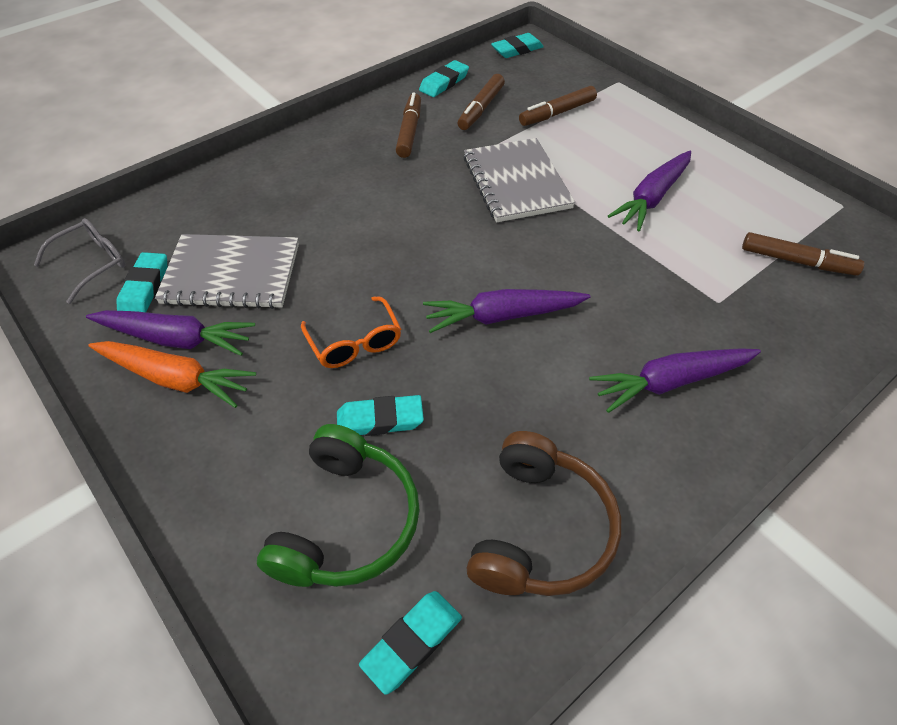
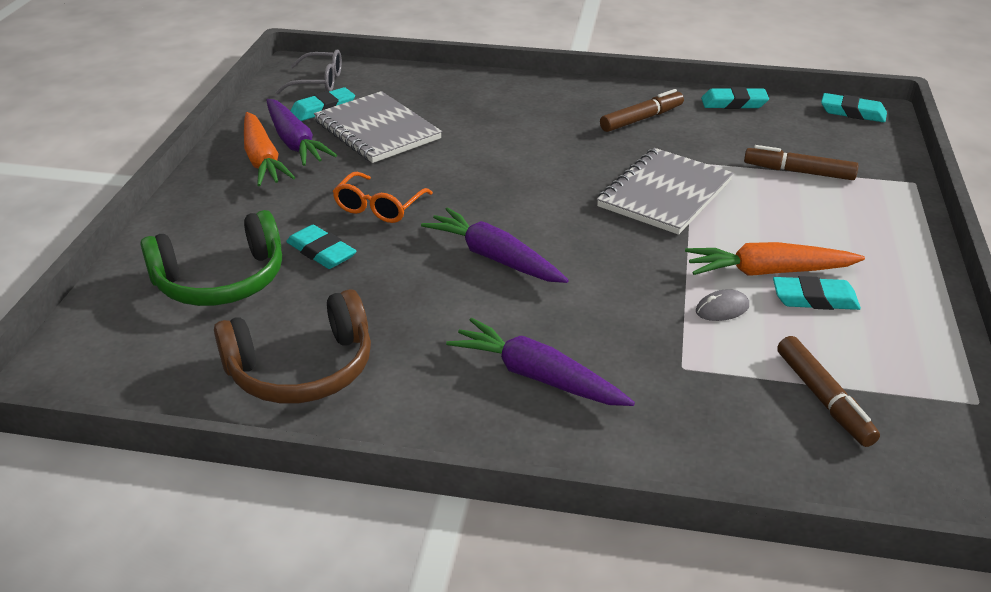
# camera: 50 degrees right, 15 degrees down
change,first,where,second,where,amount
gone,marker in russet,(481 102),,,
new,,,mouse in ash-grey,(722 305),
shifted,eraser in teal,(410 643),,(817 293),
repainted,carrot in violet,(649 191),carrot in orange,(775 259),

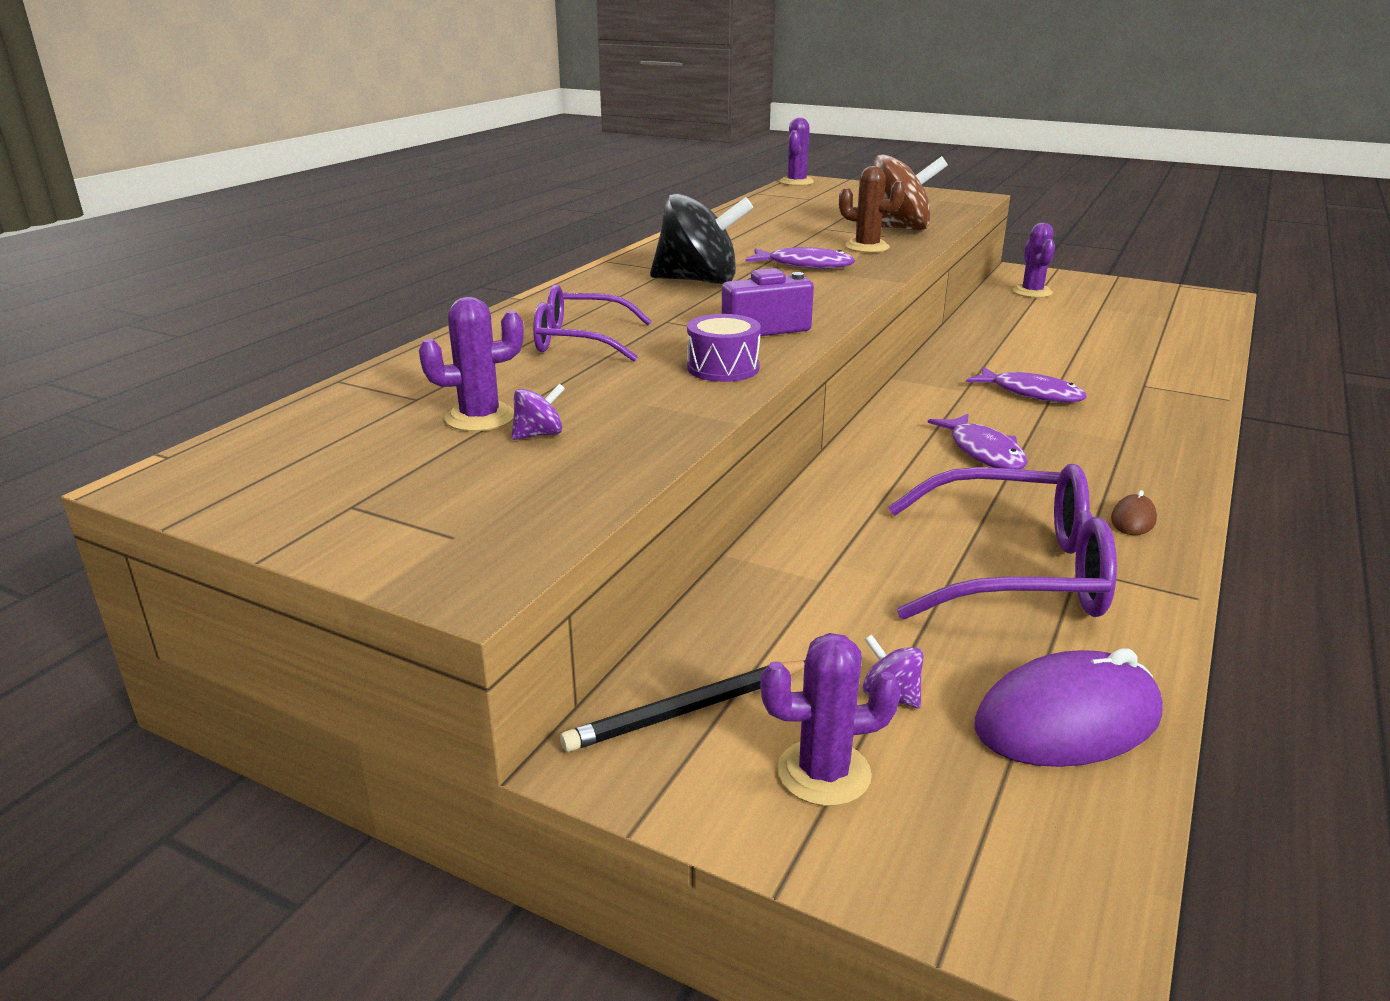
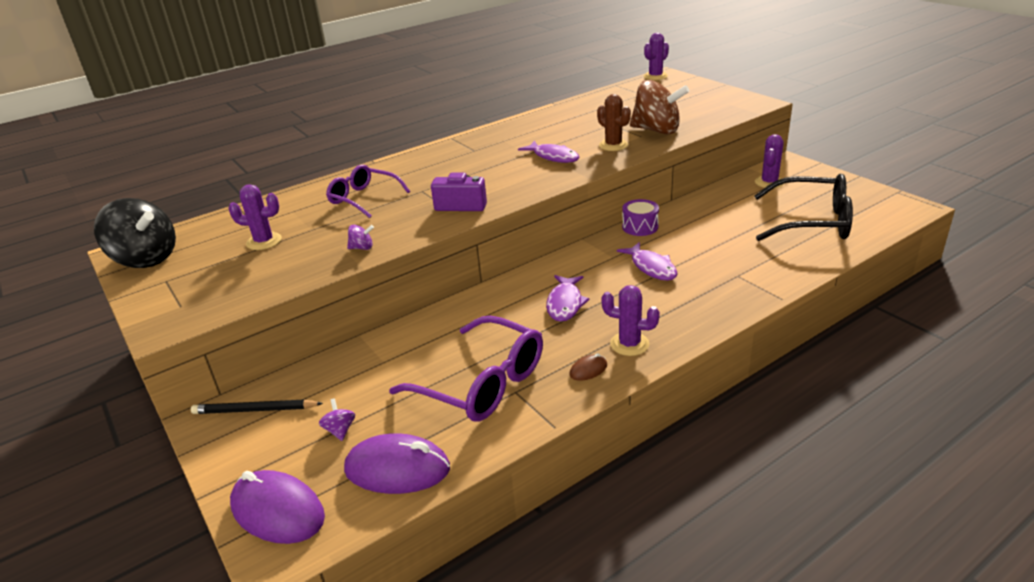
# camera: 30 degrees right, 5 degrees up
change,first,where,second,where,amount
new,,,mouse in violet,(277 507),
new,,,glasses in black,(803 207),
shifted,toy top in violet,(538 411),,(360 237),
shifted,toy top in black,(701 238),,(135 233),
shifted,drum in violet,(724 348),,(640 217),
shifted,saguaro cactus in violet,(830 719),,(630 320),

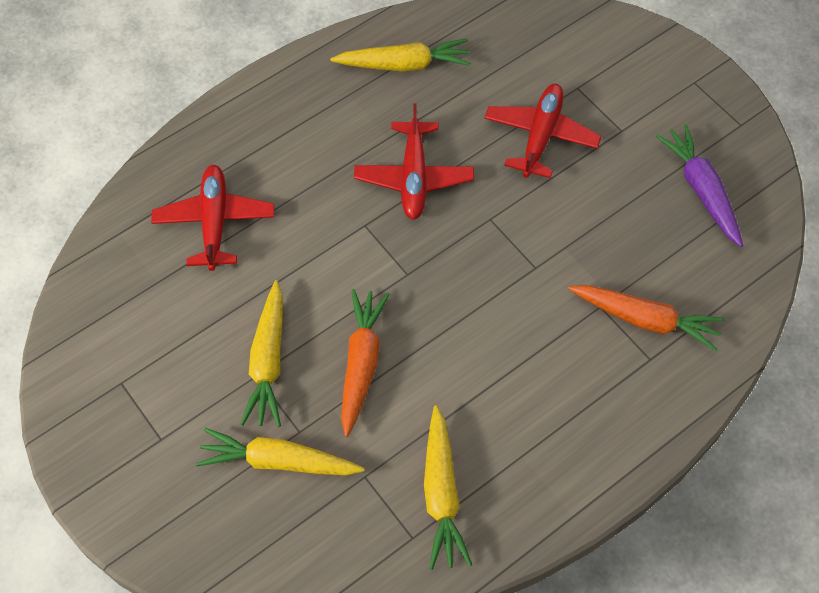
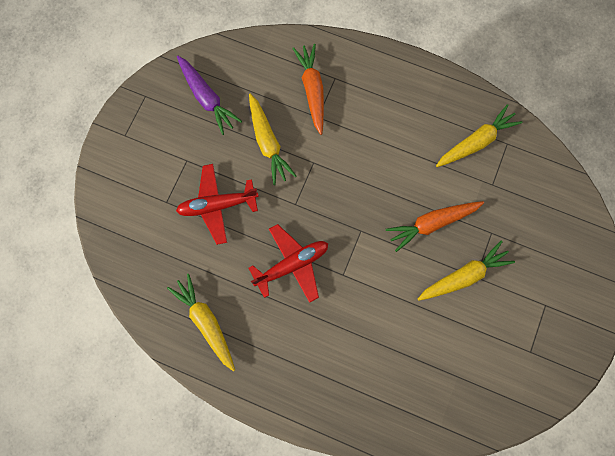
# camera: 120 degrees left, 15 degrees up
change,first,where,second,where,amount
gone,plane in crimson,(212 218),,,
shifted,carrot in golden,(280 452),,(272 139),
rotated,carrot in violet,(699 185),,(209 95),75 degrees counterclockwise

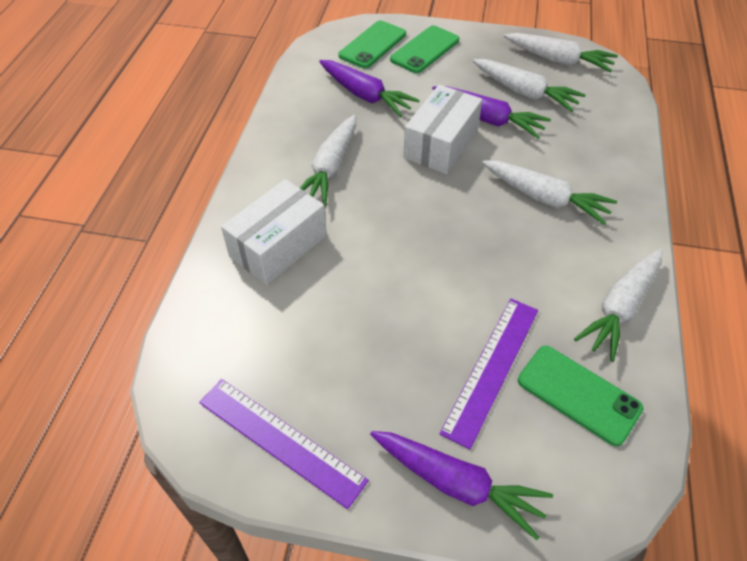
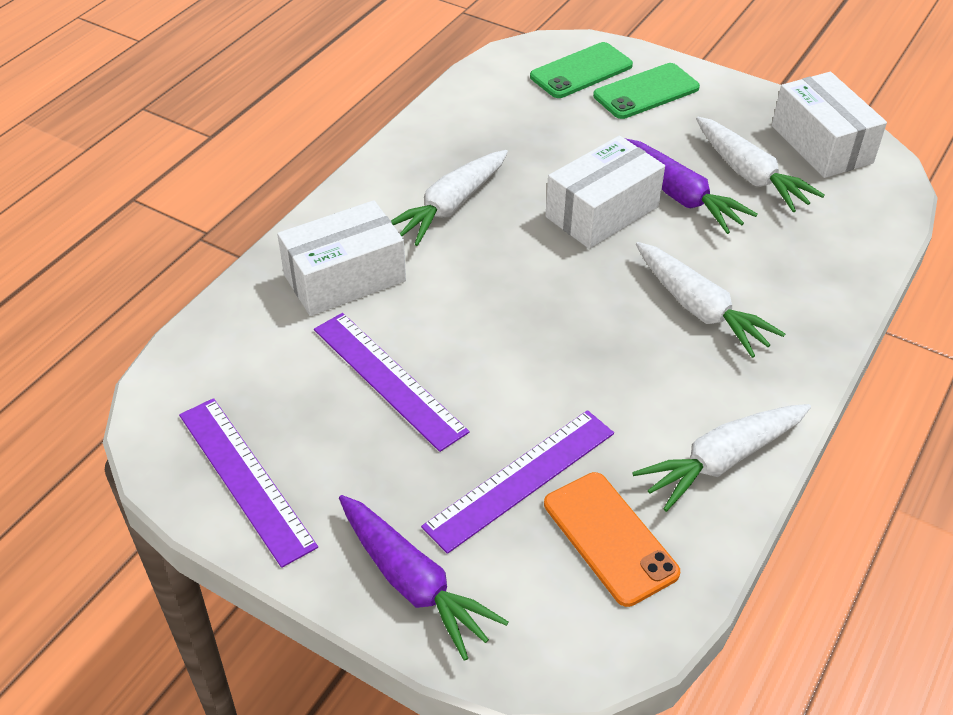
# camera: 20 degrees right, 5 degrees down
change,first,where,second,where,amount
gone,carrot in violet,(369 88),,,
new,,,measuring stick in violet,(391 382),
swapped,carrot in snow-white,(561 52),package in snow-white,(829 125),
repainted,phone in leaf-green,(580 396),phone in orange,(612 539),

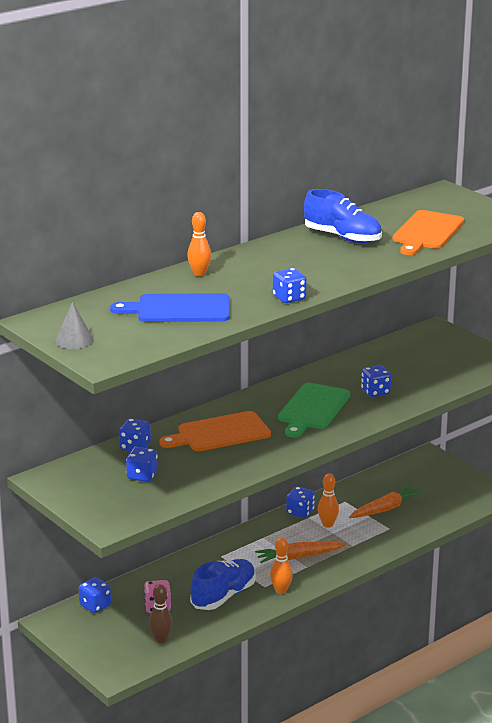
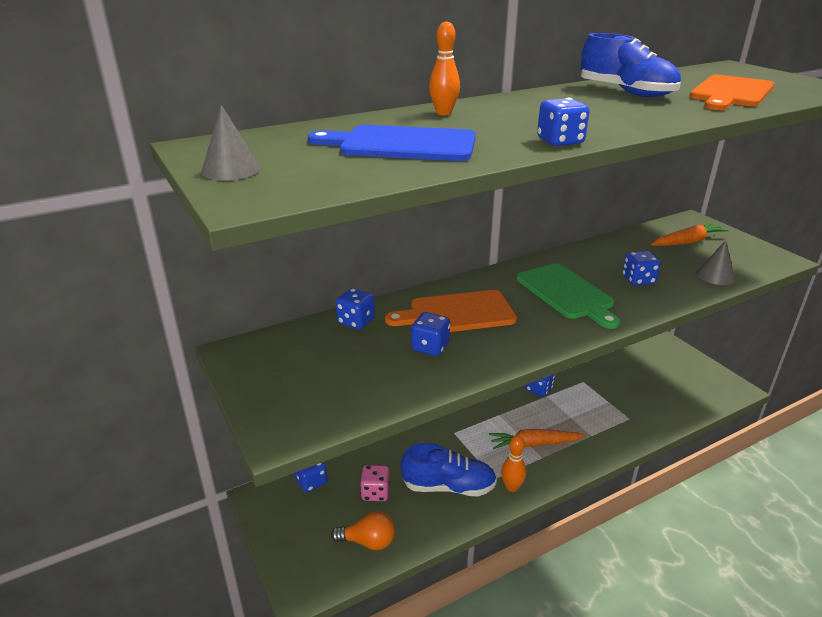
# camera: 10 degrees right, 5 degrees up
change,first,where,second,where,amount
gone,tenpin in orange,(328 501),,,
new,,,cone shape in ash-grey,(715 262),
shifted,dice in cobalt,(142 464),,(430 334),
shifted,carrot in orange,(386 502),,(690 234),
swapped,tenpin in russet,(161 613),bulb in orange,(363 530),
rotated,sneaker in cobalt,(223 584),,(449 470),45 degrees clockwise
rotated,chopping board in leaf-green,(314 410),,(568 296),60 degrees counterclockwise

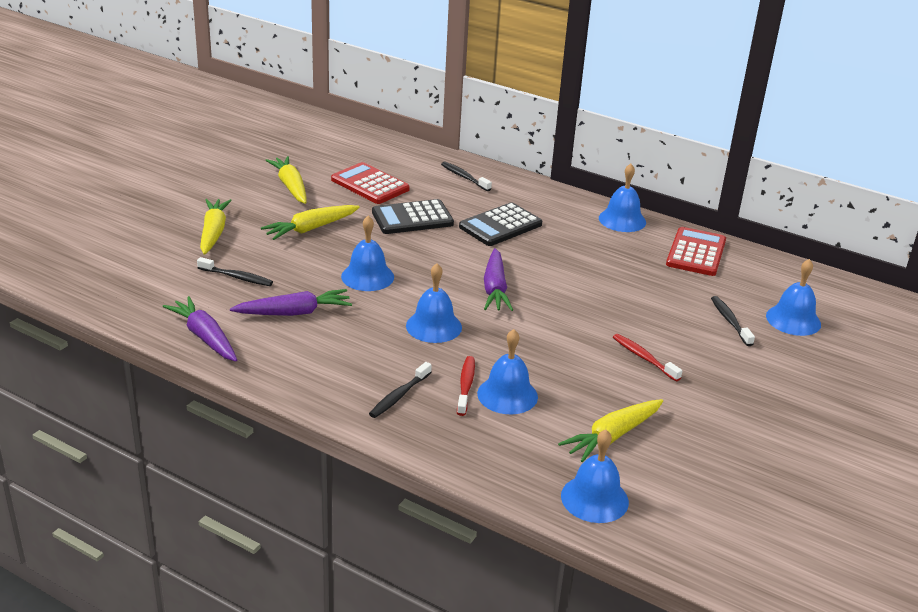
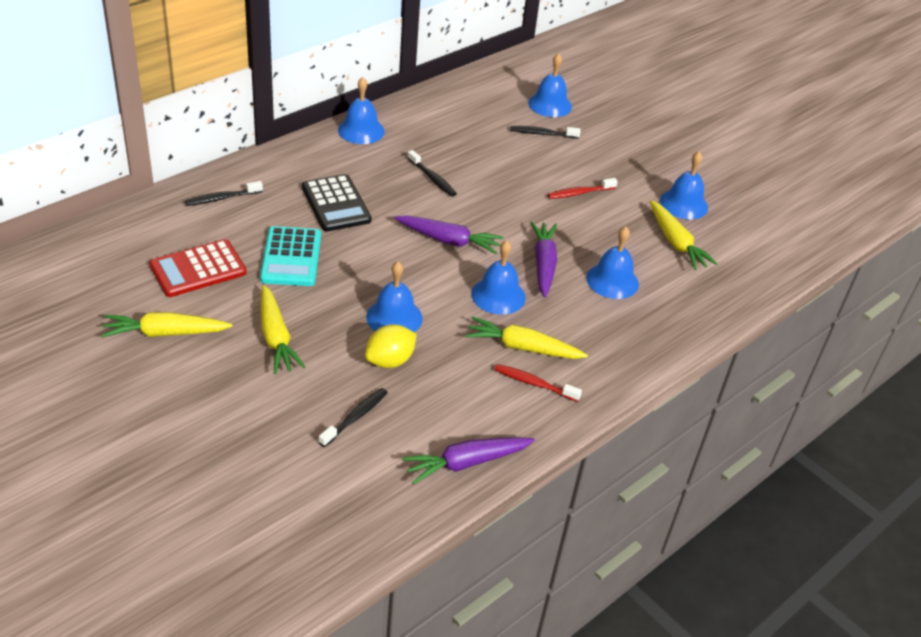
# camera: 75 degrees left, 10 degrees up
change,first,where,second,where,amount
gone,pocket calculator in crimson,(696 251),,,
new,,,toy lemon in golden,(391 346),
shifted,carrot in golden,(216 227),,(526 337),
shifted,carrot in violet,(291 302),,(543 259),
shifted,tooth brush in black,(400 390),,(432 173),
shifted,tooth brush in crimson,(466 386),,(538 383),
shifted,school bell in cobalt,(595 476),,(684 185),
repainted,pocket calculator in black,(413 216),pocket calculator in teal,(290 256),

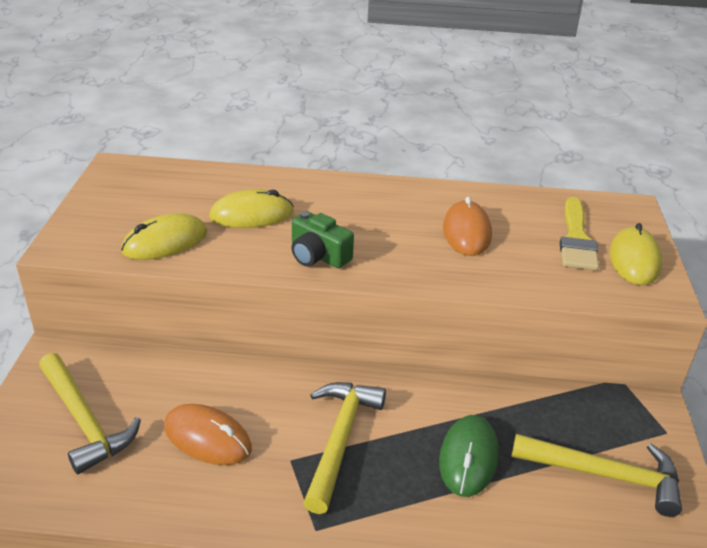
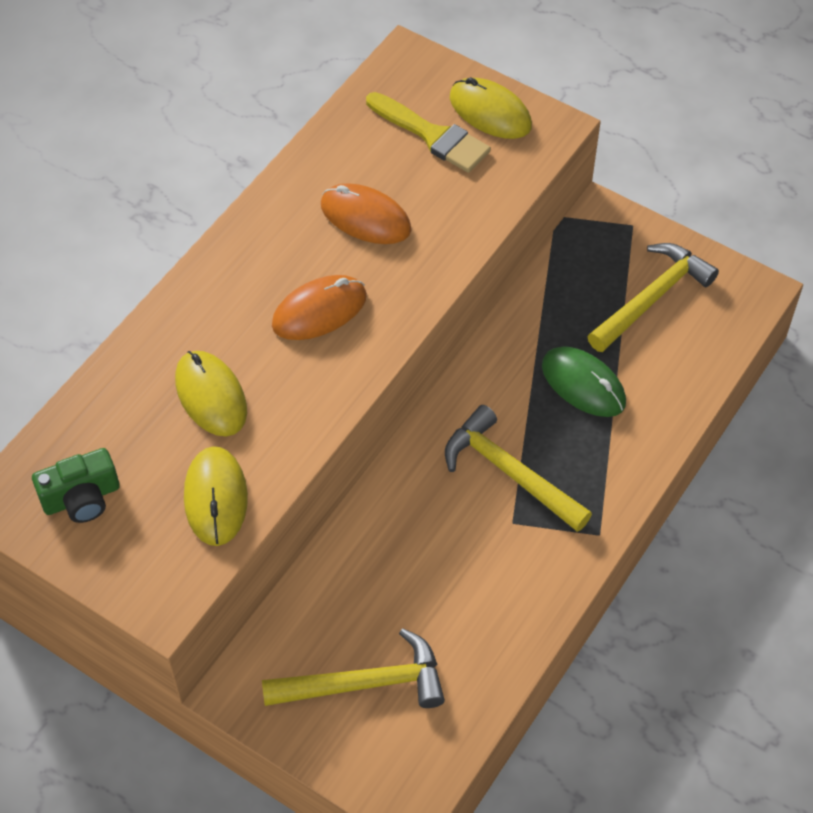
# camera: 60 degrees left, 20 degrees up
change,first,where,second,where,amount
shifted,mouse in orange,(208 434),,(319 307),
shifted,compact camera in leaf-green,(322 239),,(76 485),
rotated,mouse in golden,(251 208),,(211 393),45 degrees counterclockwise

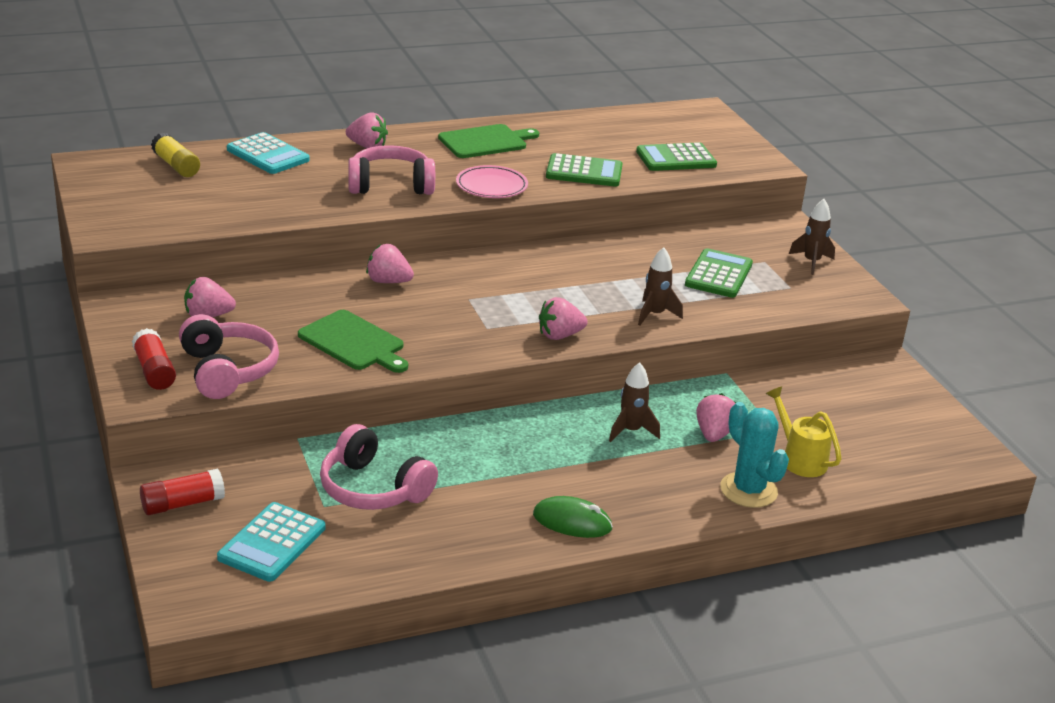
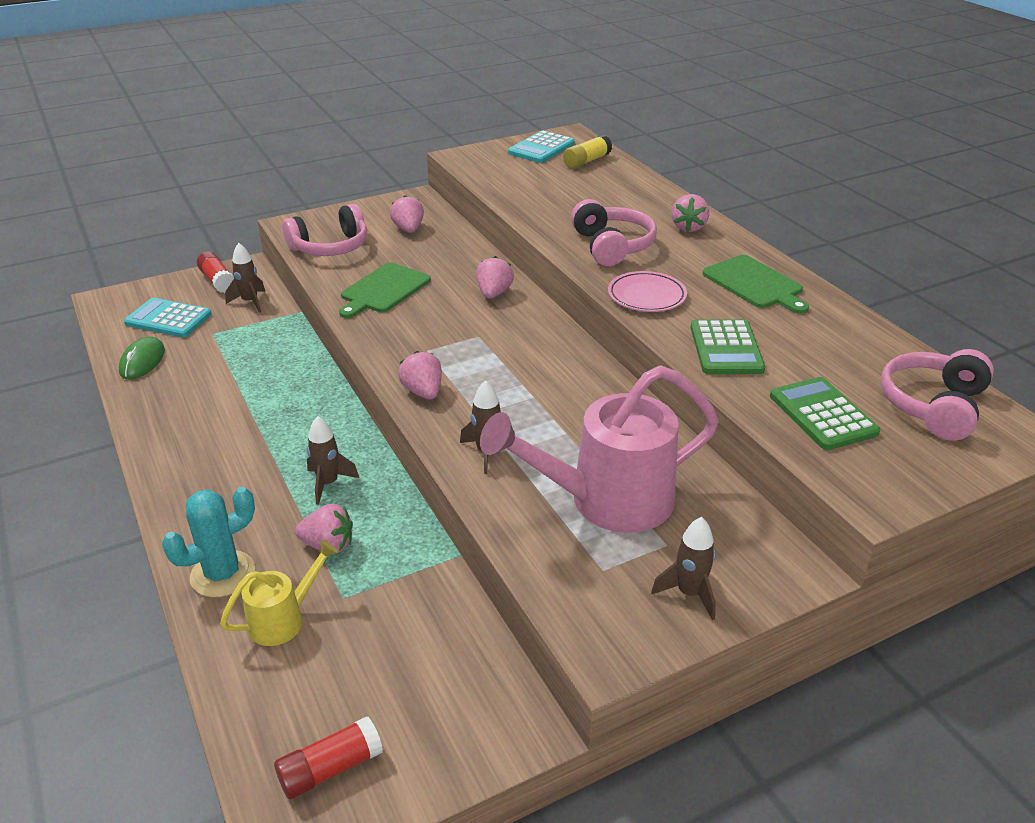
# camera: 85 degrees right, 5 degrees up
change,first,where,second,where,amount
new,,,toy rocket in russet,(245 278),
shifted,glue in crimson,(154 359),,(328 757),
shifted,pocket calculator in teal,(268 153),,(541 146),
shifted,headset in rosy,(379 467),,(937 395),
shifted,mouse in leaf-green,(573 517),,(142 358),
swapped,pocket calculator in leaf-green,(719 273),sprinkling can in rosy,(599 449),

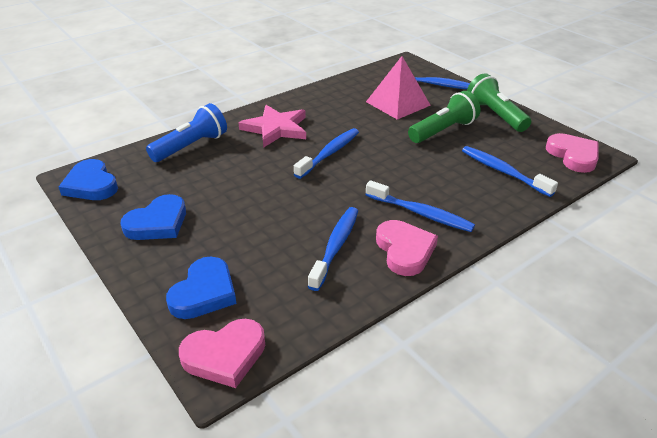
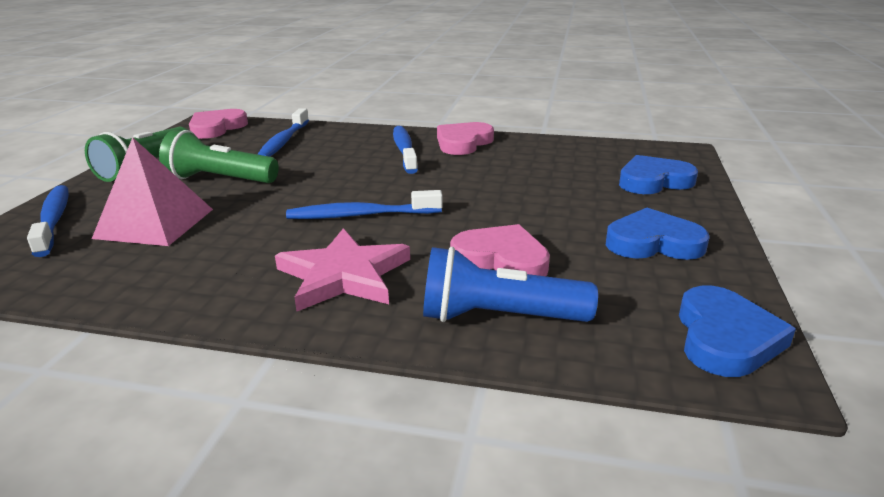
# camera: 130 degrees left, 10 degrees down
change,first,where,second,where,amount
gone,tooth brush in cobalt,(333 249),,,
shifted,love heart in rosy,(222 353),,(500 250),

